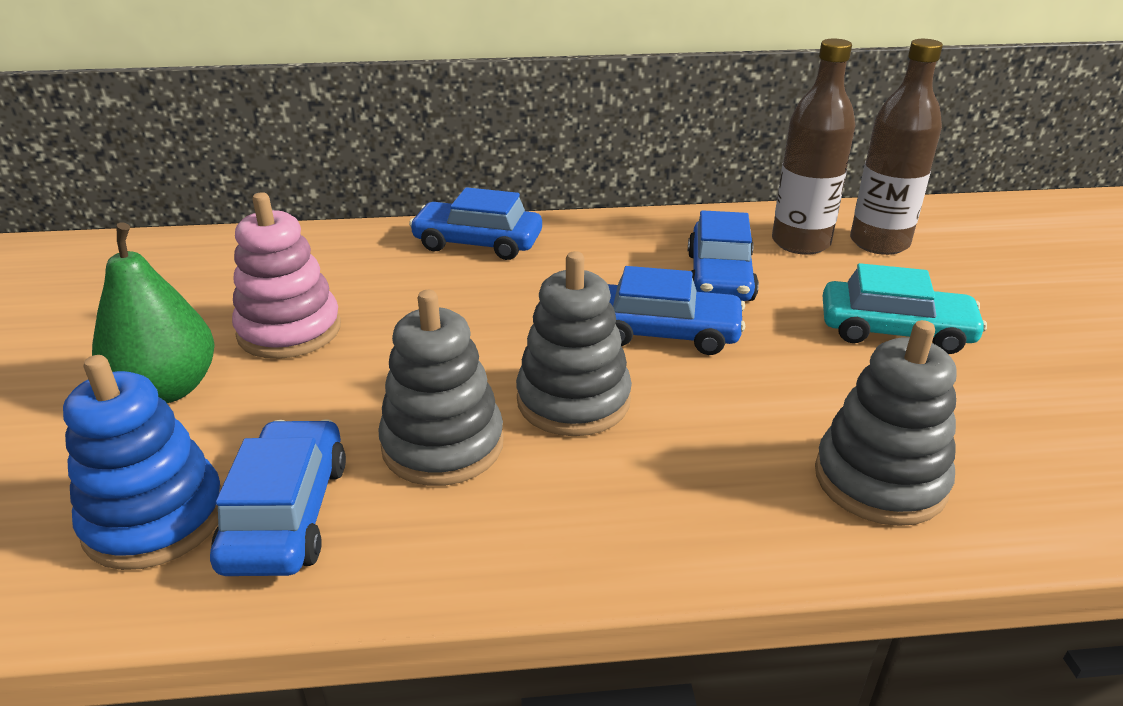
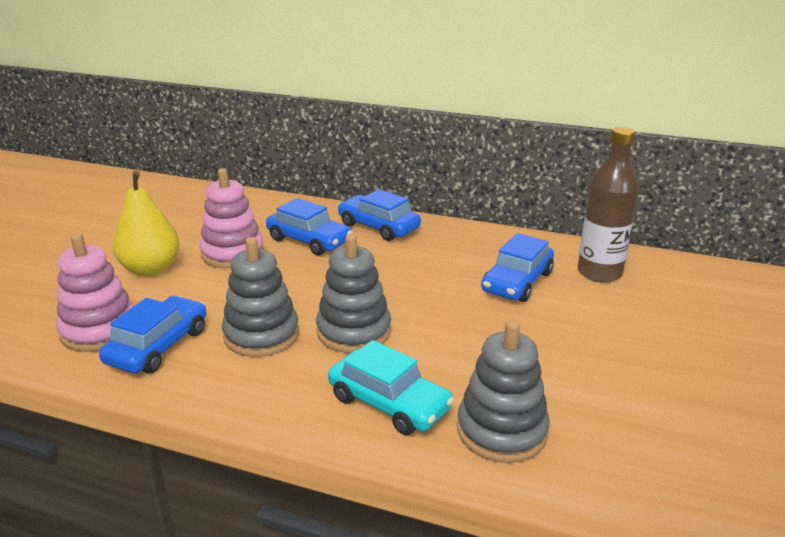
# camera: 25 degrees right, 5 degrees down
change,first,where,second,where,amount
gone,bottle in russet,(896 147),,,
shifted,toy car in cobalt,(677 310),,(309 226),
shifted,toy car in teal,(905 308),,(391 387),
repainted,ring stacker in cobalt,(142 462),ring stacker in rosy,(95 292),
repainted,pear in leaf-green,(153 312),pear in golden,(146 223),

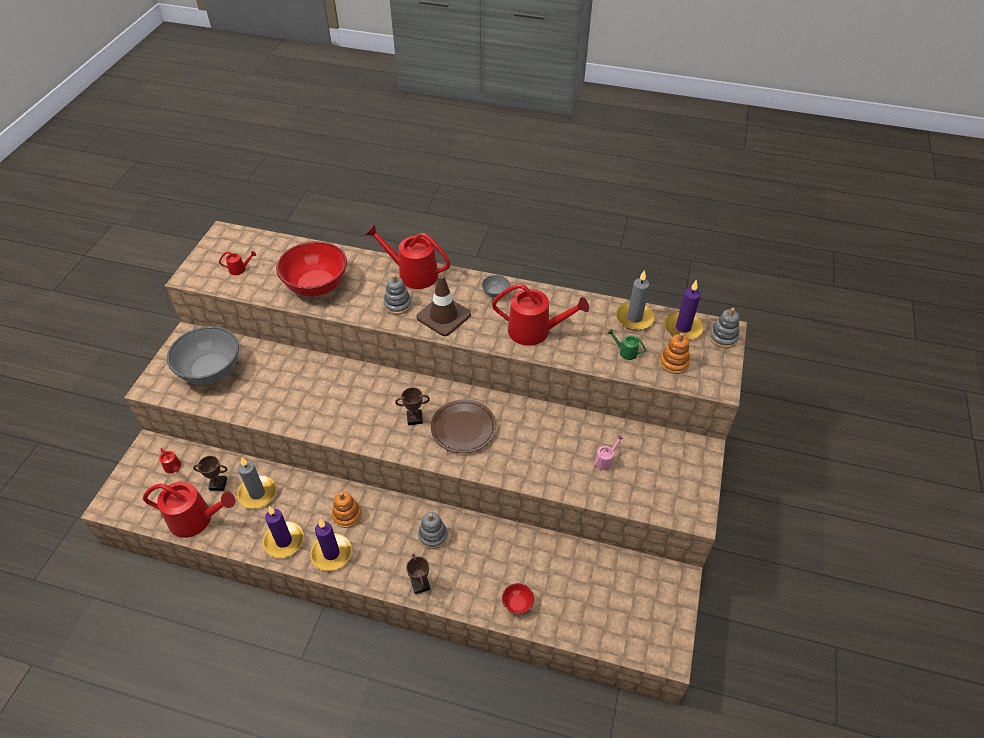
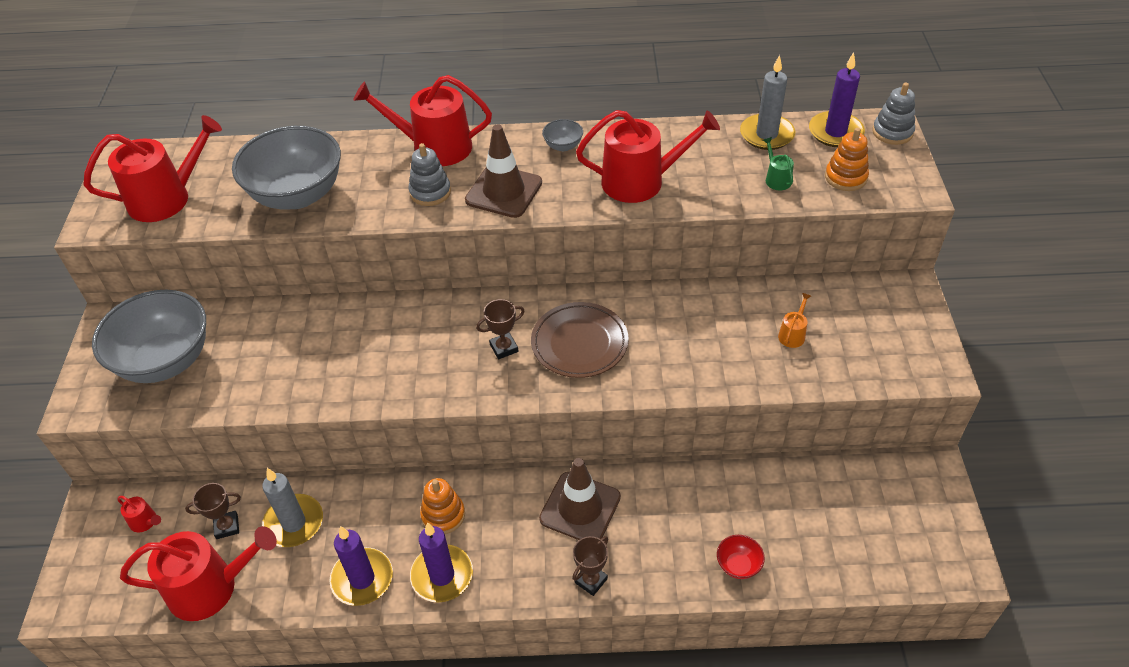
# camera: 15 degrees left, 0 degrees up
change,first,where,second,where,amount
swapped,ring stacker in ash-grey,(433 530),safety cone in russet,(580 499),
repainted,bowl in crimson,(311 269),bowl in ash-grey,(286 168),
repainted,sprinkling can in rosy,(609 452),sprinkling can in orange,(794 320),
rotated,trophy in russet,(418 574),,(590 566),75 degrees clockwise
rotated,sprinkling can in leaf-green,(626 344),,(778 163),60 degrees clockwise
scaled,sprinkling can in crimson,(237 263),,(153 168),x2.35

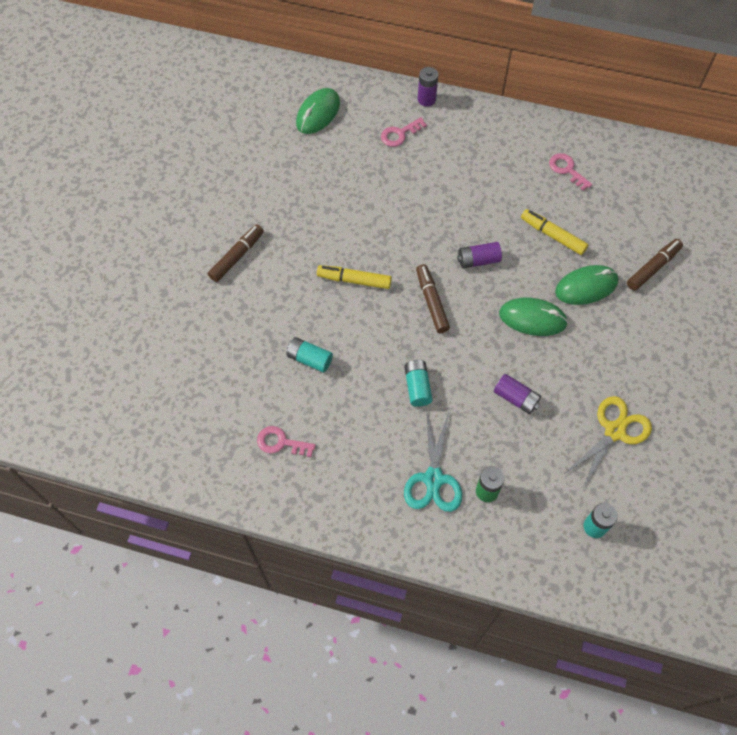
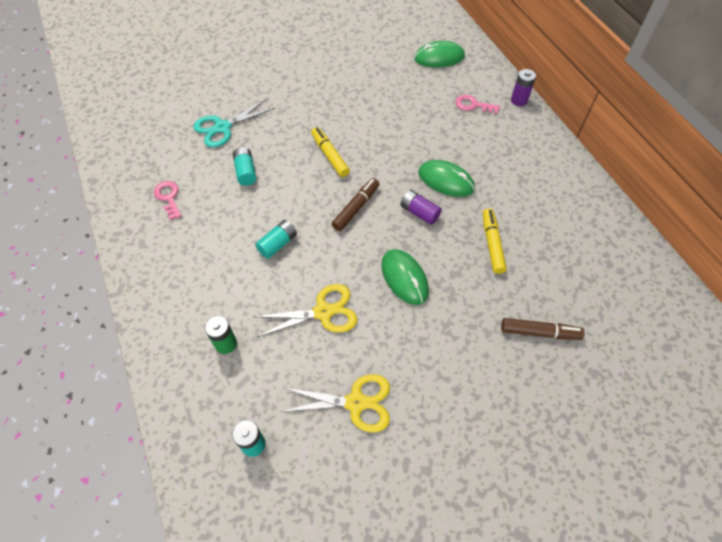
# camera: 50 degrees right, 5 degrees down
change,first,where,second,where,amount
gone,marker in russet,(236 253),,,
gone,door key in rosy,(570 172),,,
shifted,scissors in teal,(433 461),,(234 123),
shifted,mouse in leaf-green,(586 285),,(446 178),
swapped,power cell in violet,(517 394),scissors in golden,(306 310),

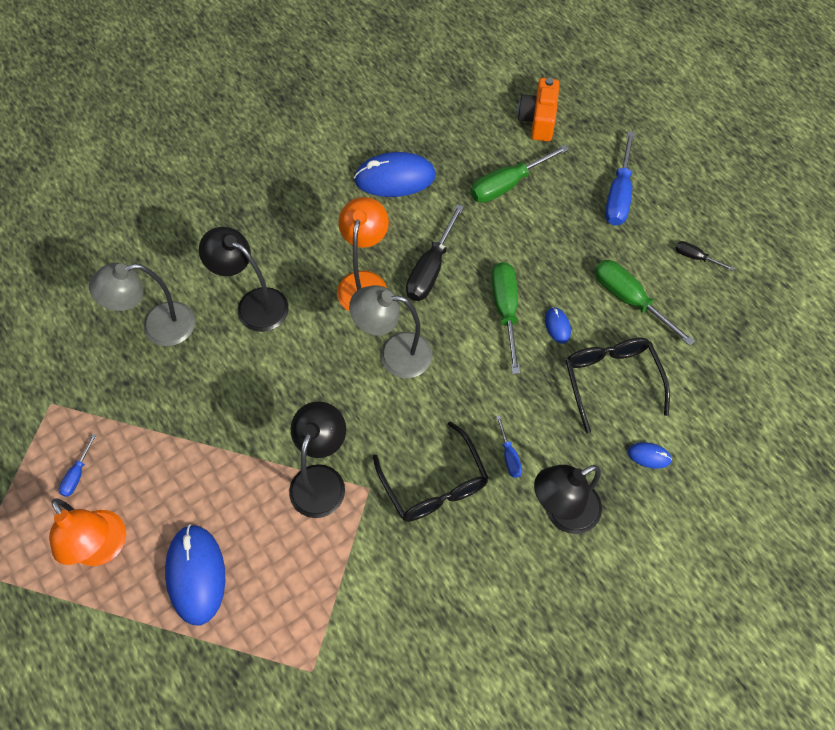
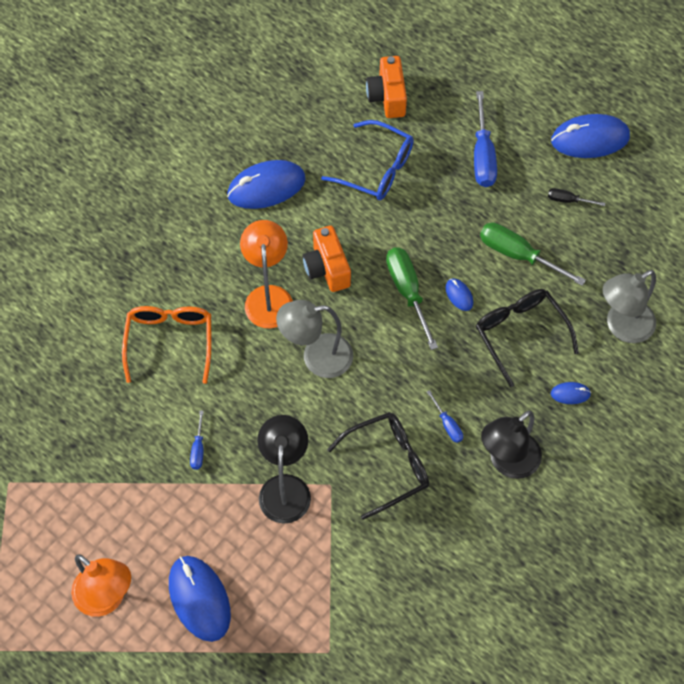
# camera: 15 degrees left, 0 degrees up
change,first,where,second,where,amount
new,,,mouse in cobalt,(590 136),
shifted,hand screwdriver in cobalt,(78 465),,(197 440),
shifted,lamp in ash-grey,(142 304),,(629 306),
swapped,lamp in black,(244 279),glasses in orange,(167 345),
swapped,hand screwdriver in black,(435 252),compact camera in orange,(326 259),
swapped,hand screwdriver in leaf-green,(520 174),glasses in cobalt,(367 160),
rotated,glasses in black,(431 471),,(378 466),75 degrees counterclockwise

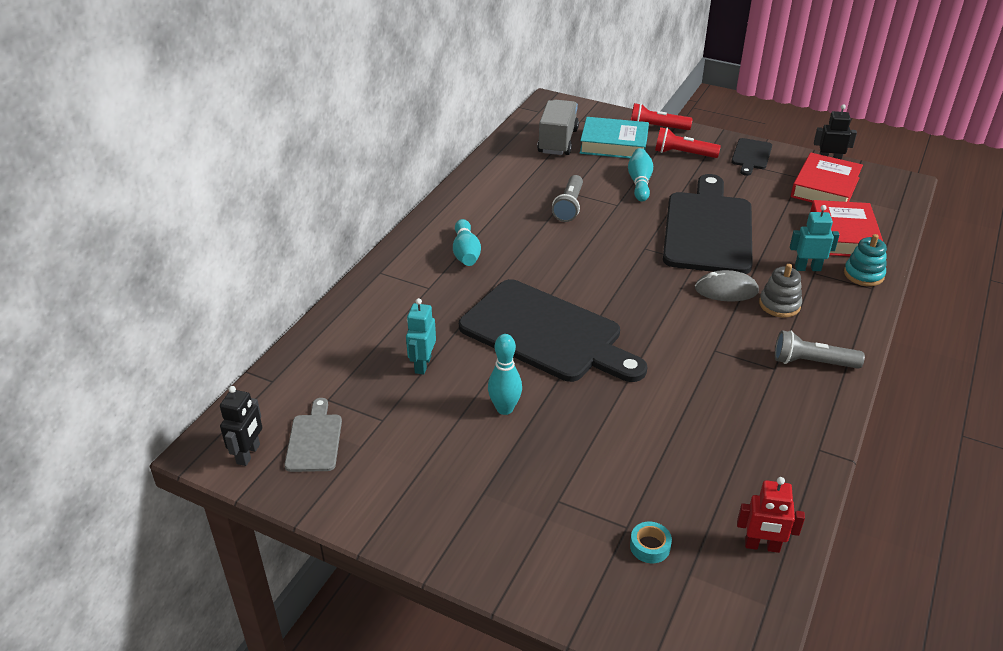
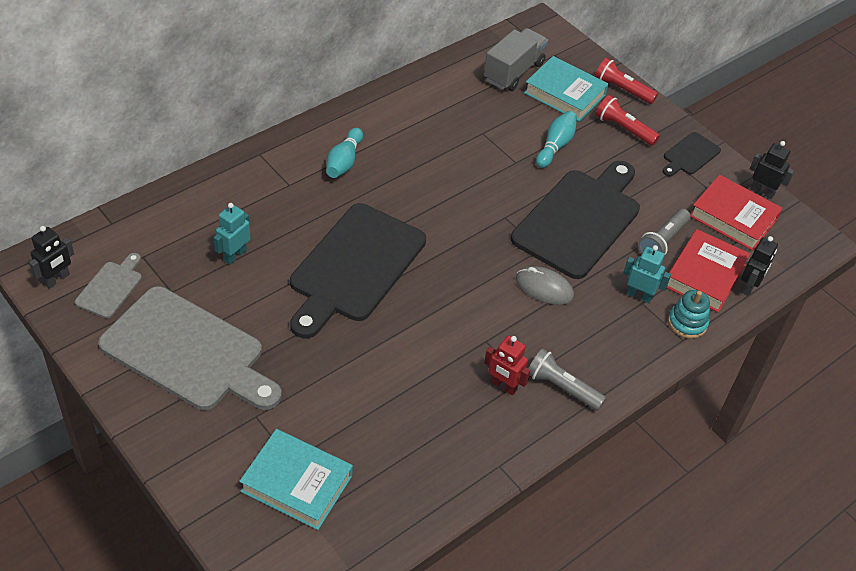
# camera: 20 degrees right, 10 degrees up
change,first,where,second,where,amount
gone,tenpin in teal,(505 374),,,
gone,ring stacker in ash-grey,(780 291),,,
new,,,chopping board in ash-grey,(190 348),
new,,,toy robot in black,(759 266),
shifted,torch in ash-grey,(567 198),,(664 232),
shifted,toy robot in crimson,(771 515),,(507 365),
swapped,roll of tape in teal,(651 542),book in teal,(296 479),
rotated,chopping board in black,(553 330),,(358 271),60 degrees clockwise
rotated,book in crimson,(827 177),,(736 213),75 degrees clockwise

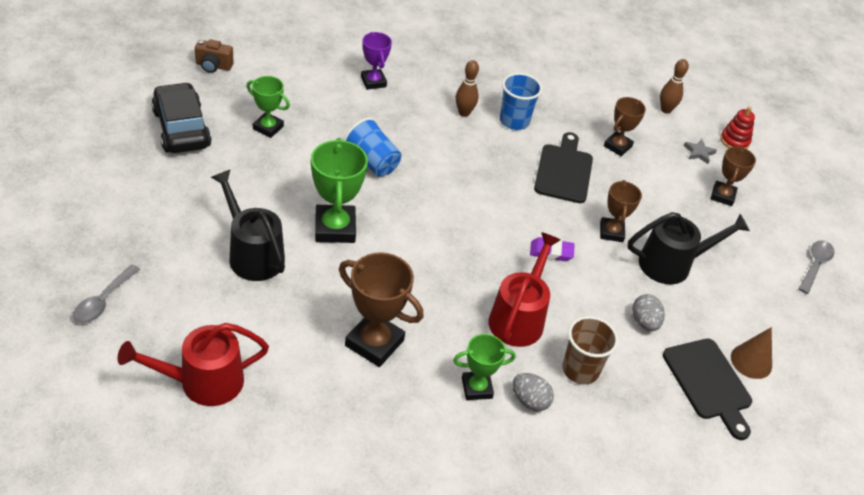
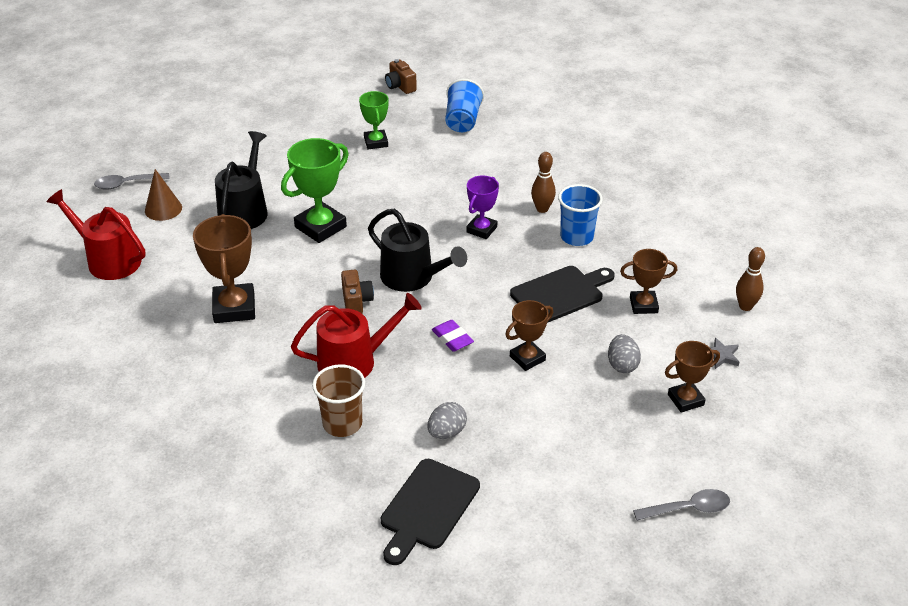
# camera: 55 degrees right, 5 degrees down
change,first,where,second,where,amount
gone,toy car in black,(181 117),,,
gone,trophy in leaf-green,(484 367),,,
gone,ring stacker in crimson,(737 128),,,
new,,,compact camera in russet,(357 291),
shifted,cup in cobalt,(372 147),,(464 105),
shifted,trophy in violet,(376 61),,(482 207),
shifted,egg shape in ash-grey,(533 392),,(624 353),
shifted,sprinkling can in black,(689 248),,(417 250),
shifted,cone shape in russet,(751 353),,(163 195),

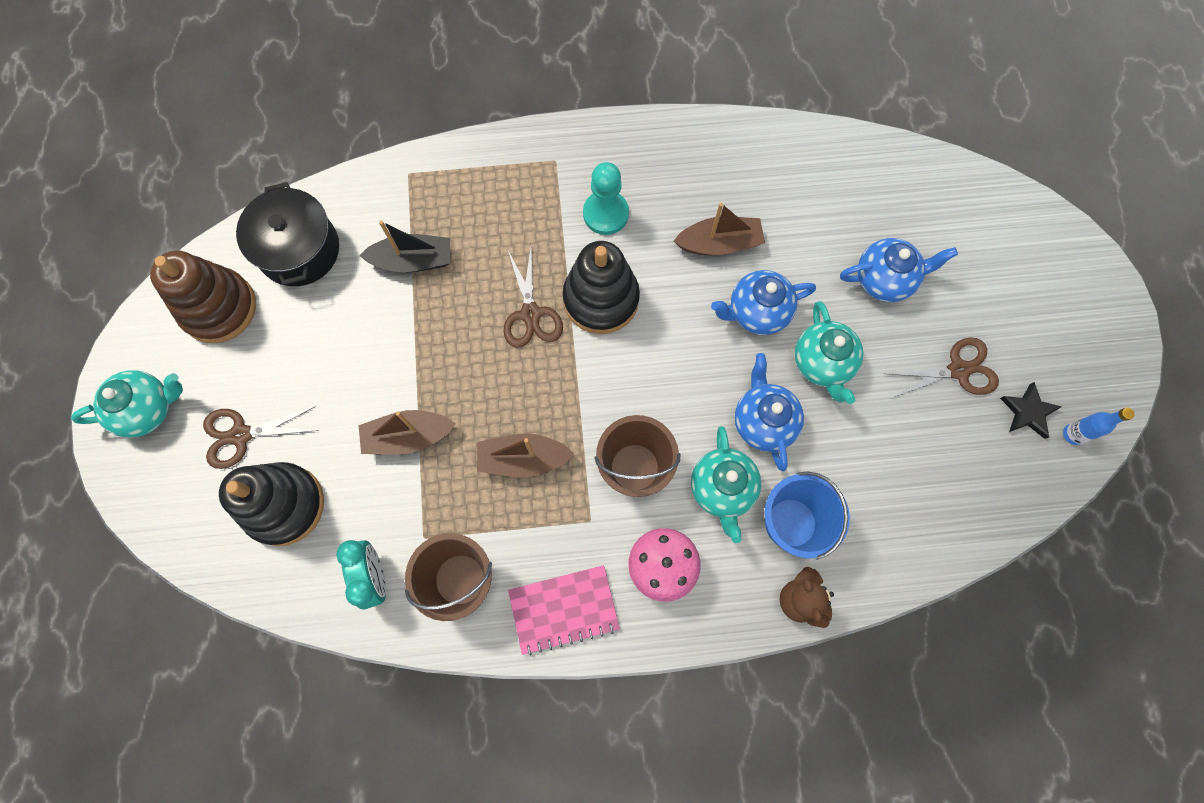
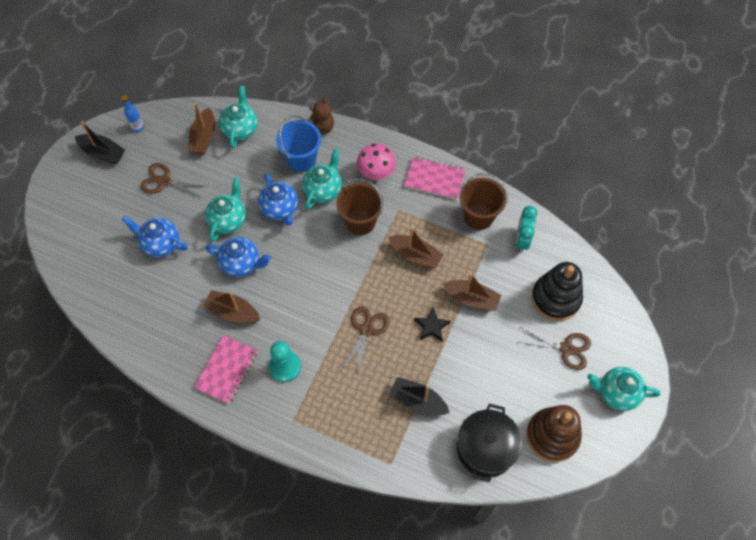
# camera: 150 degrees left, 10 degrees down
change,first,where,second,where,amount
gone,ring stacker in black,(601 287),,,
new,,,toy boat in black,(100 142),
new,,,toy boat in russet,(201 128),
new,,,exercise book in rosy,(225 369),
new,,,china teapot in teal,(238 117),
shifted,star shape in black,(1031 410),,(432 324),
rotated,china teapot in cobalt,(769 412),,(278 199),45 degrees counterclockwise

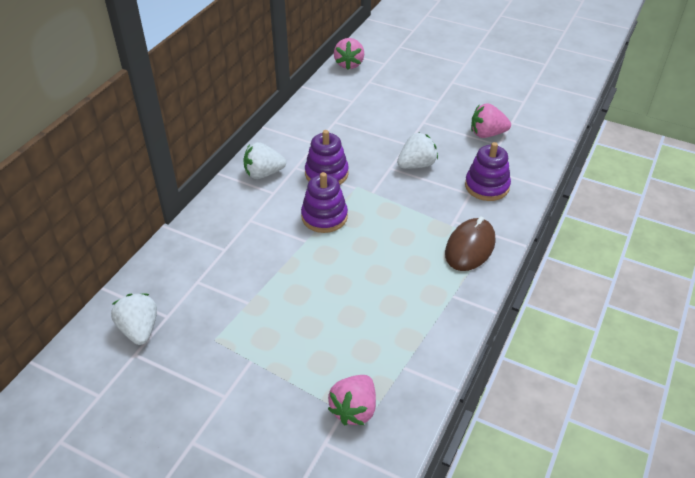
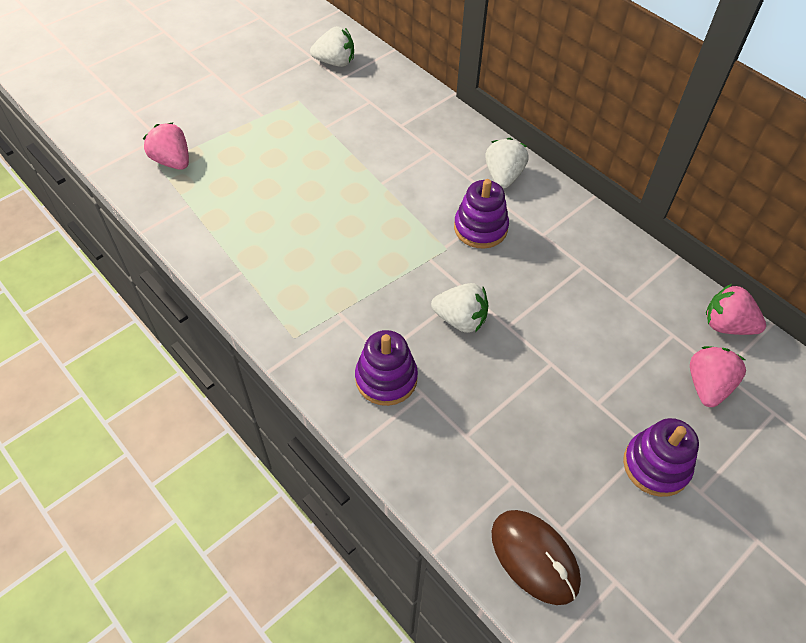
# camera: 110 degrees right, 10 degrees up
change,first,where,second,where,amount
shifted,ring stacker in violet,(324 202),,(661 457),
shifted,mouse in russet,(470 243),,(536 557),
shifted,toy strawberry in rosy,(491 120),,(718 376),
rotated,toy strawberry in snow-white,(417 150),,(460 308),60 degrees counterclockwise

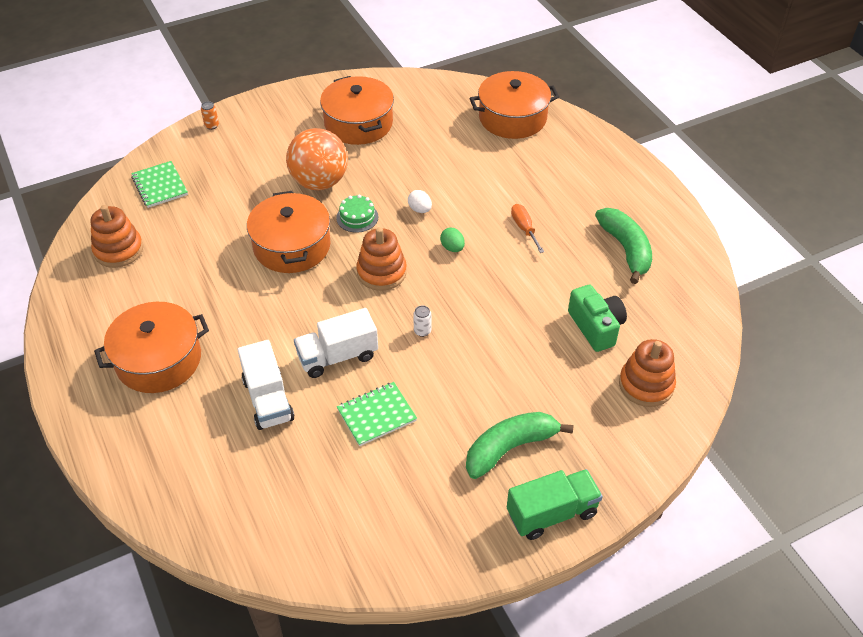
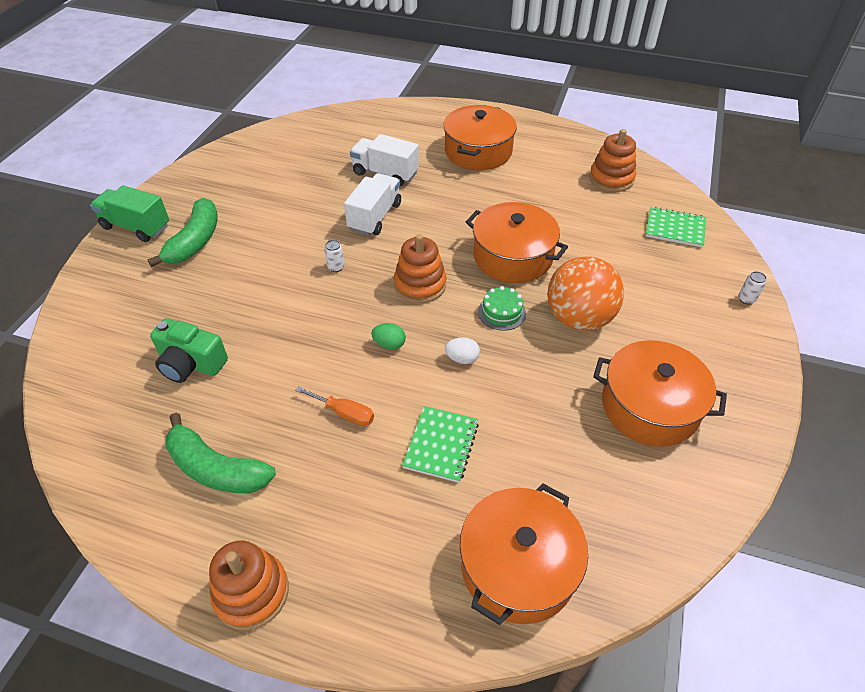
# camera: 135 degrees right, 0 degrees up
change,first,where,second,where,amount
shifted,exercise book in leaf-green,(377 414),,(440 444),
shifted,ring stacker in orange,(647 373),,(249 585),
repainted,can in orange,(210 115),can in snow-white,(752 288),
rotated,lorry in leaf-green,(555 504),,(129 213),90 degrees clockwise

